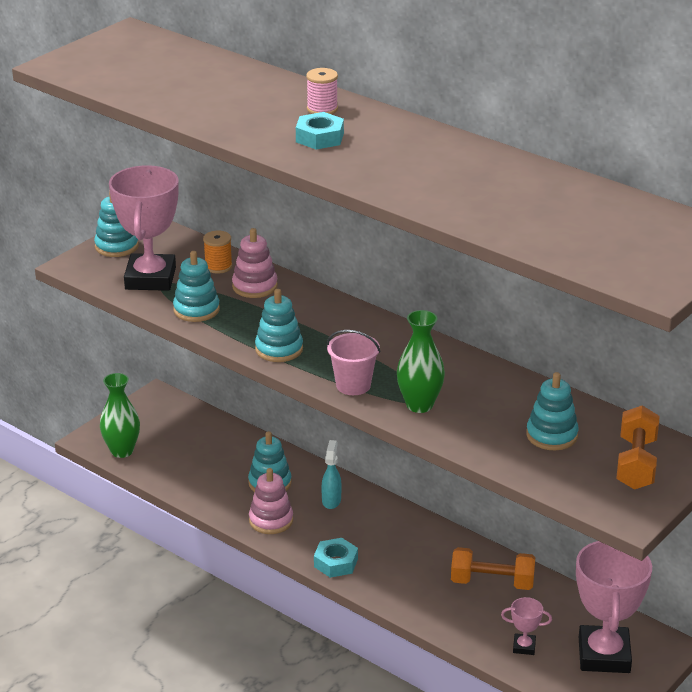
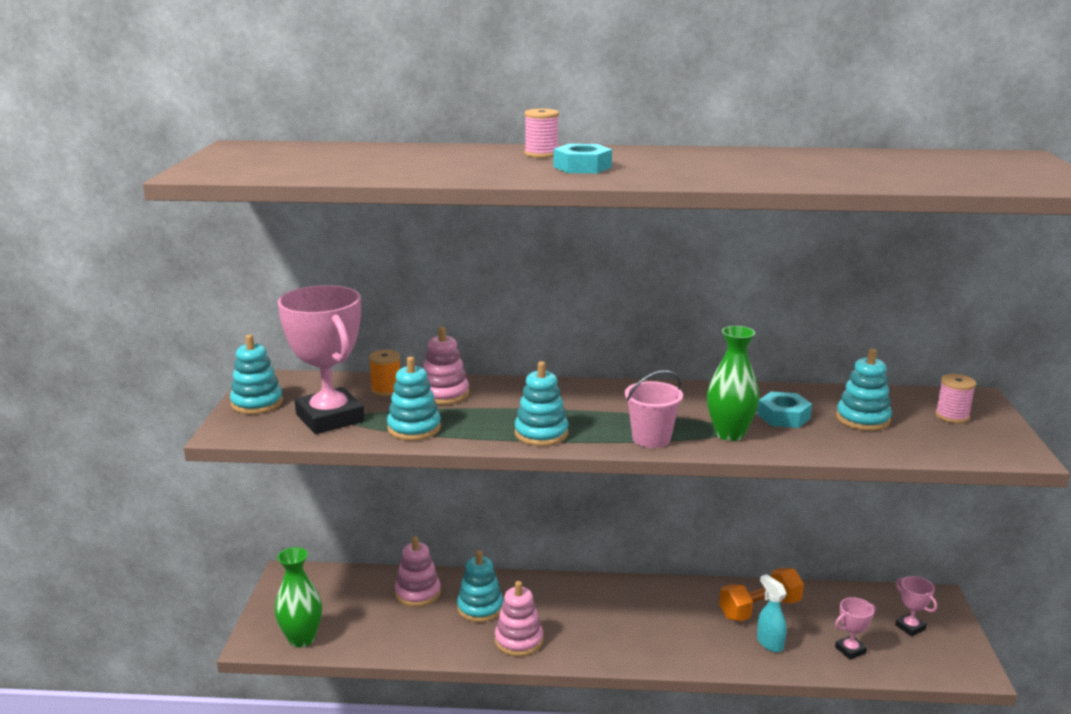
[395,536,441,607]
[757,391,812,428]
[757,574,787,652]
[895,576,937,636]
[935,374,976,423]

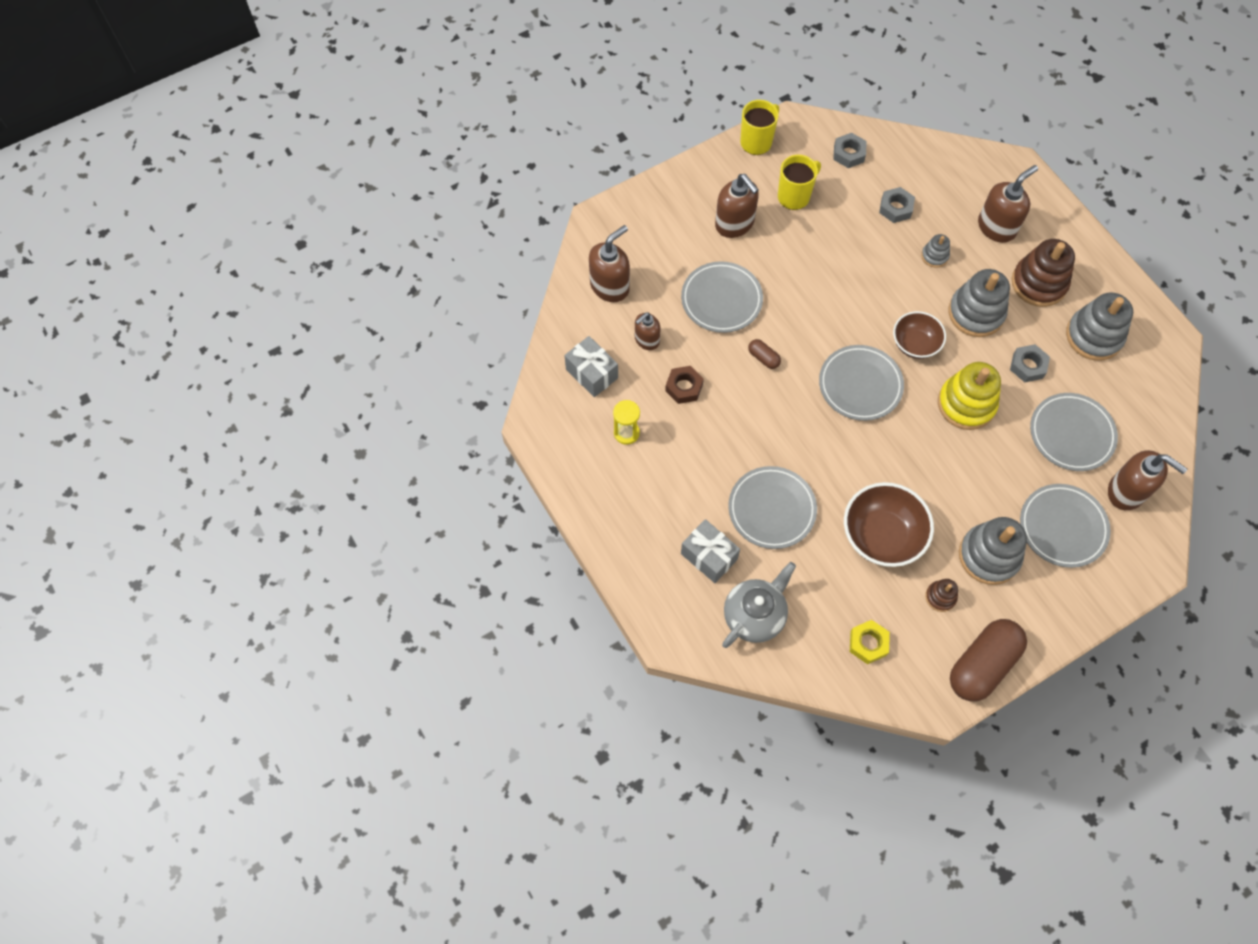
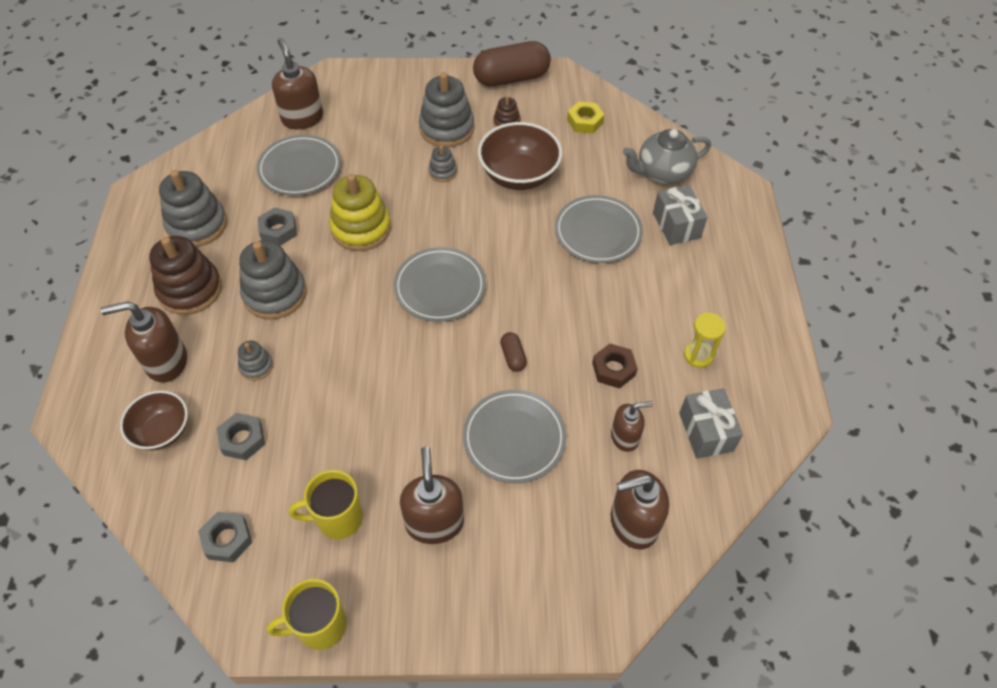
[120,390,188,450]
[429,145,457,182]
[1020,484,1111,568] (first image)

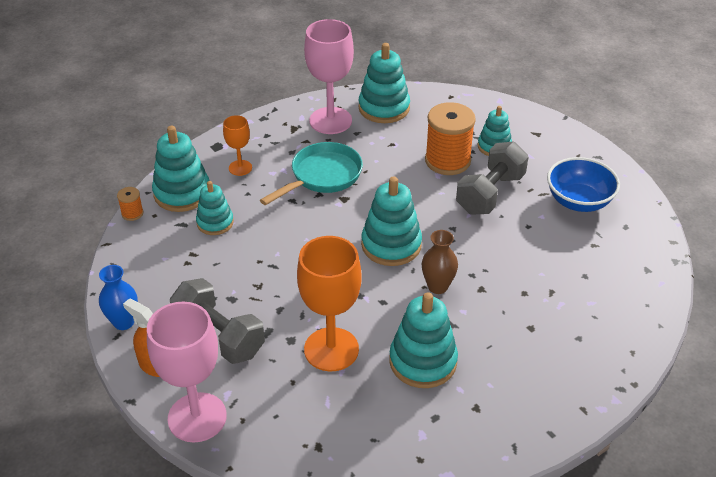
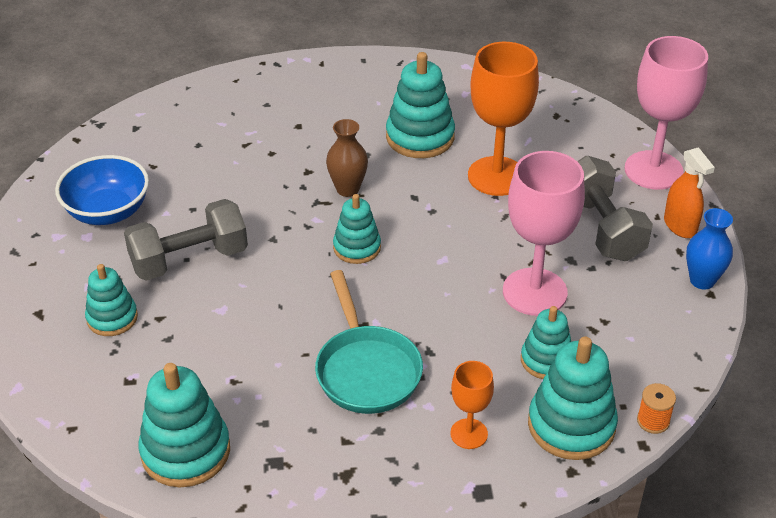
[315,270,423,414]
[333,194,381,264]
[503,151,585,316]
[425,102,476,175] (first image)

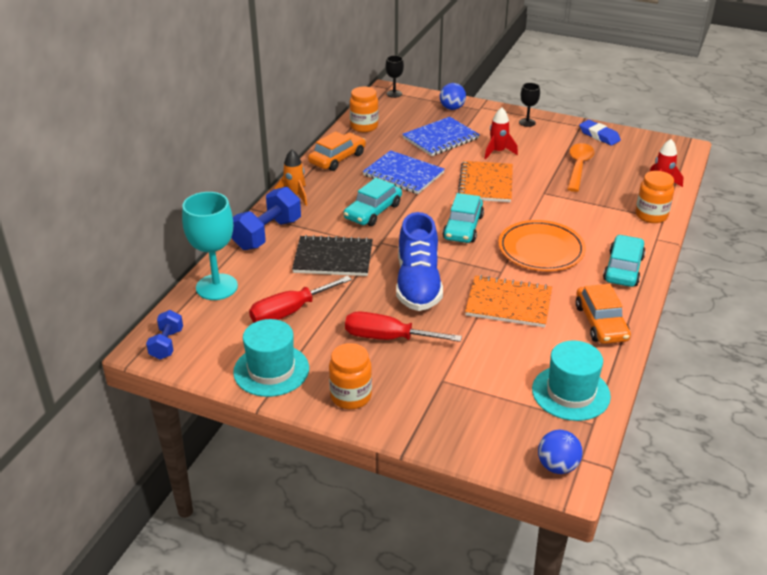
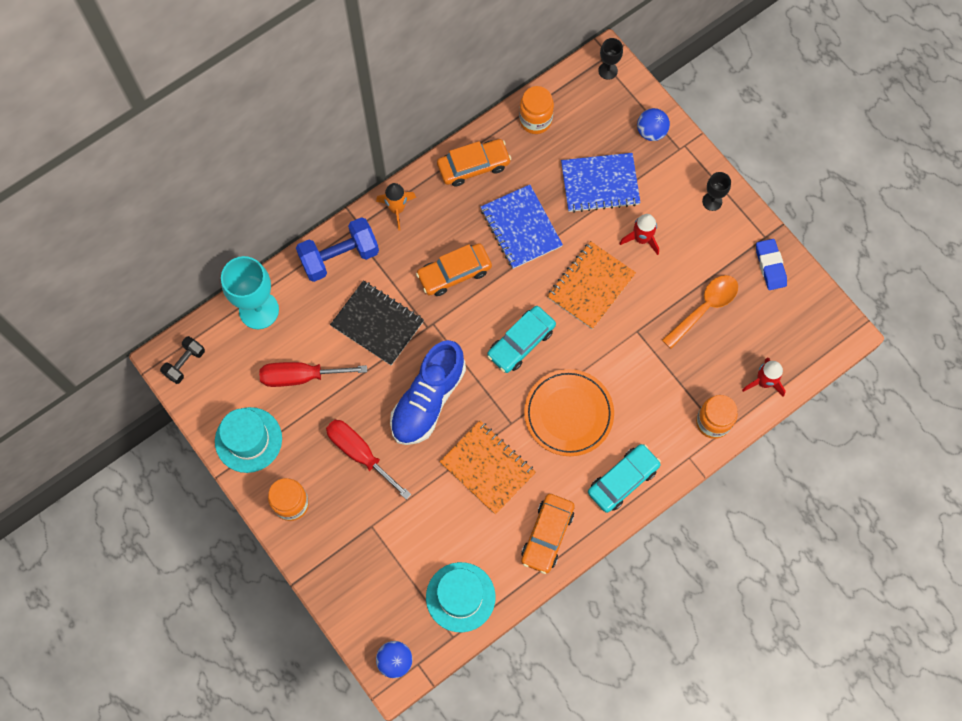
[160,336,205,384]
[416,243,492,296]

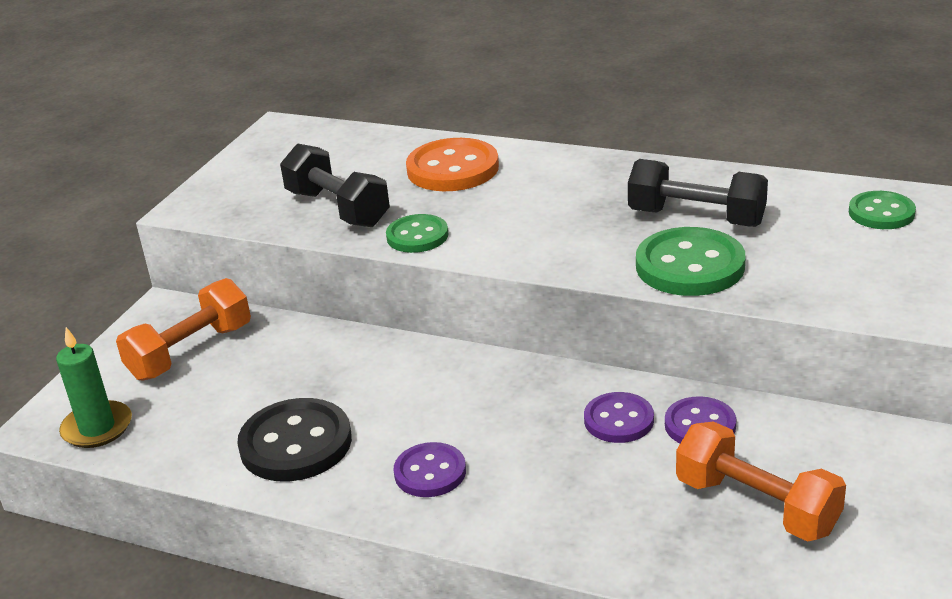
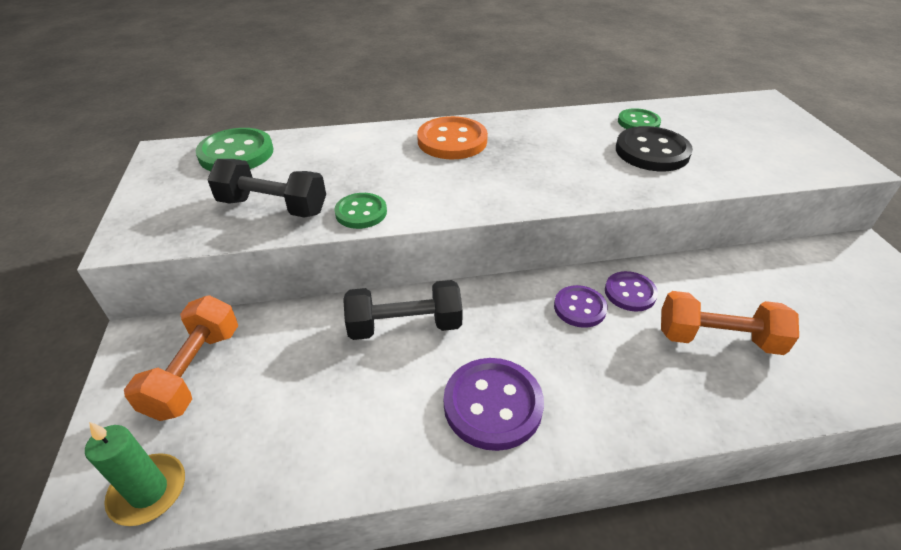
[196,128,273,171]
[343,280,463,340]
[417,116,488,159]
[444,358,544,451]
[616,126,693,171]

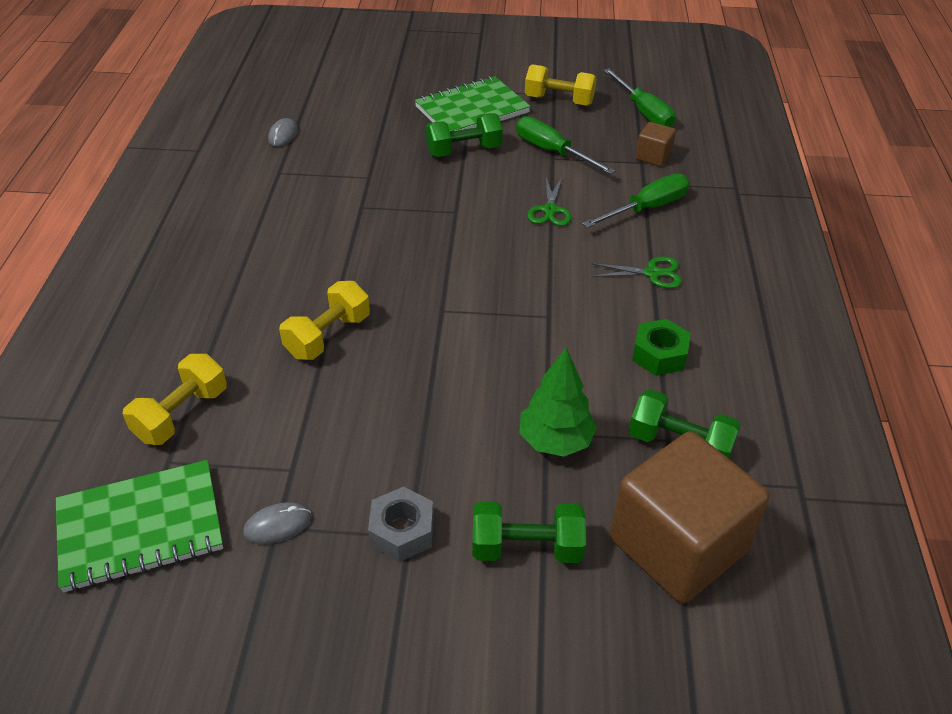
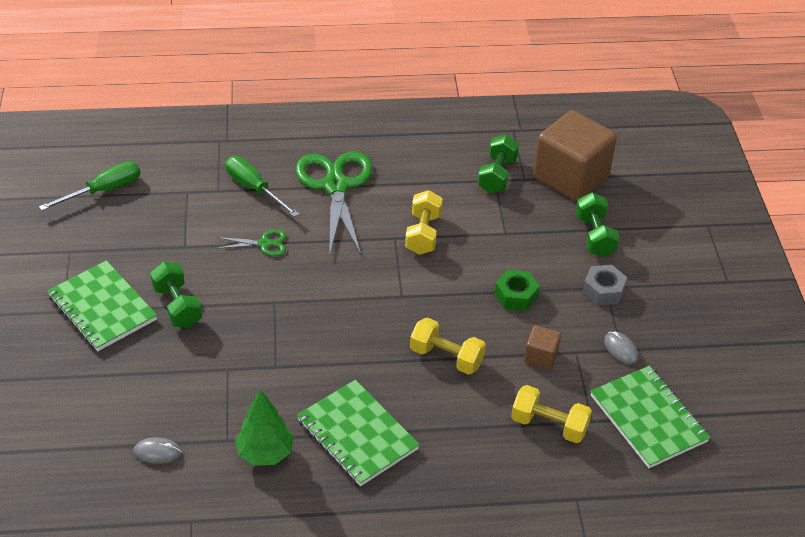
[235,389,294,466]
[296,151,373,256]
[297,380,420,486]
[405,190,443,255]
[494,270,540,311]
[524,325,561,369]
[516,116,616,175] (first image)

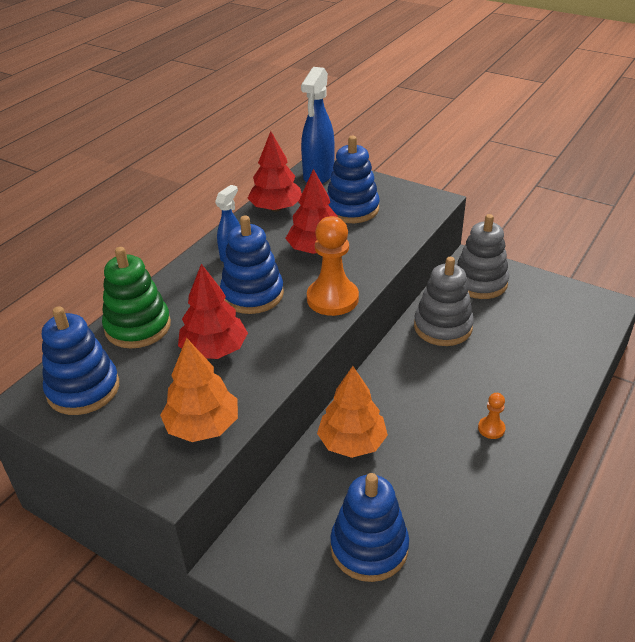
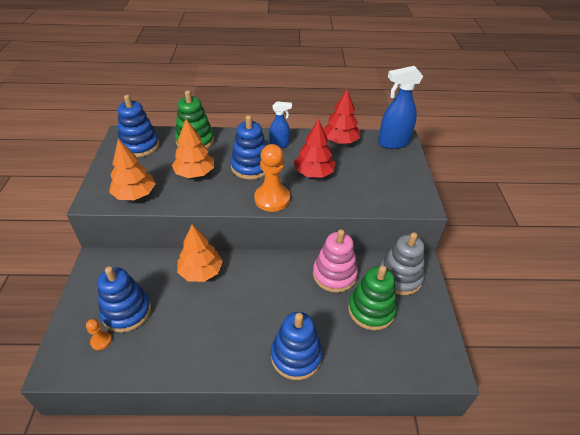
[86,319,112,350]
[172,119,214,178]
[271,312,323,380]
[313,229,358,293]
[348,265,397,330]

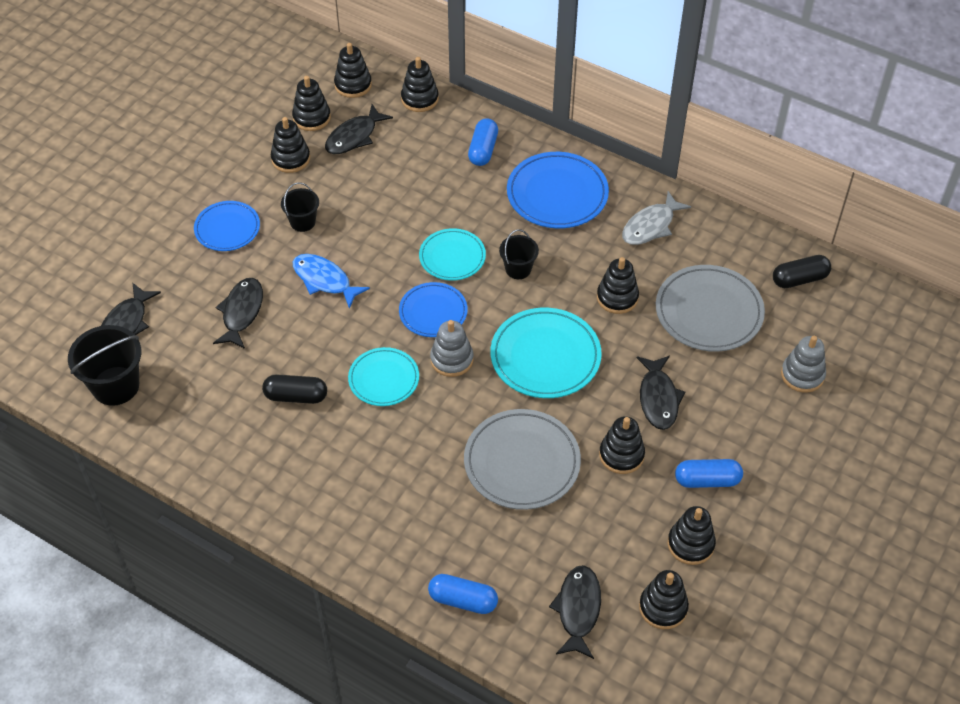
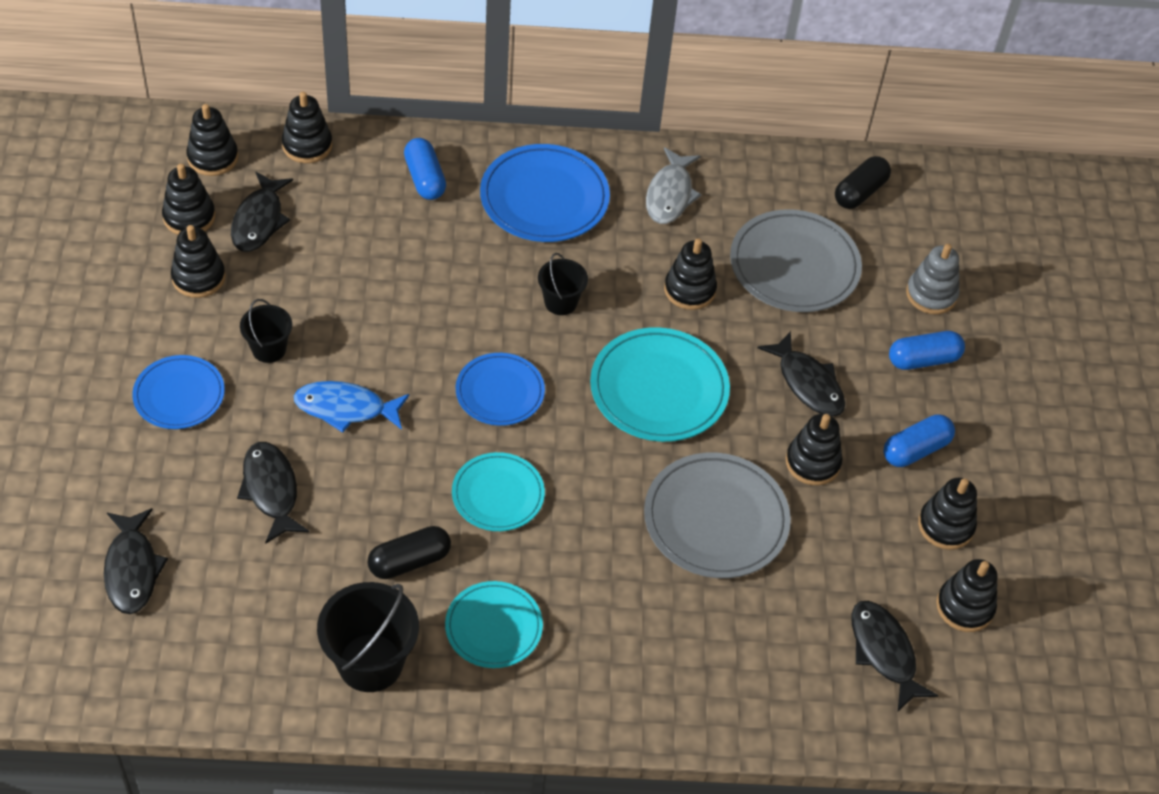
[317,582,419,692]
[445,581,543,668]
[889,331,965,370]
[430,320,474,377] (first image)

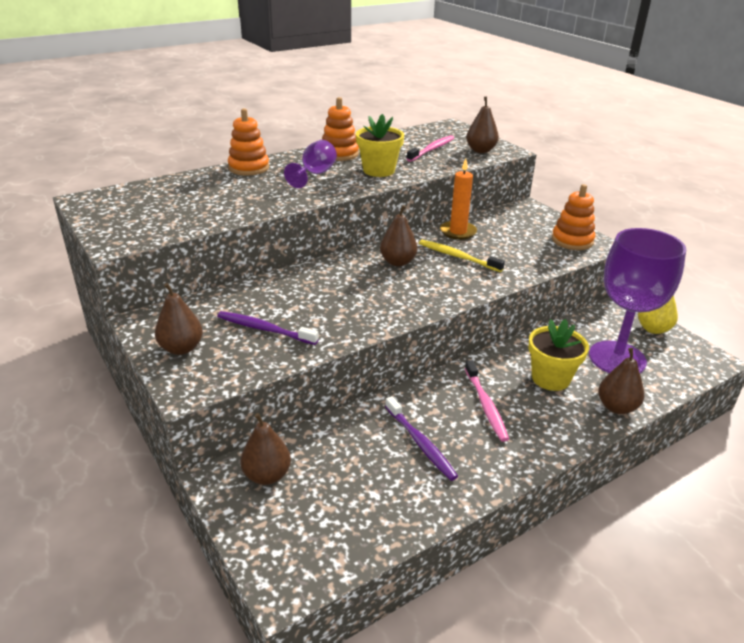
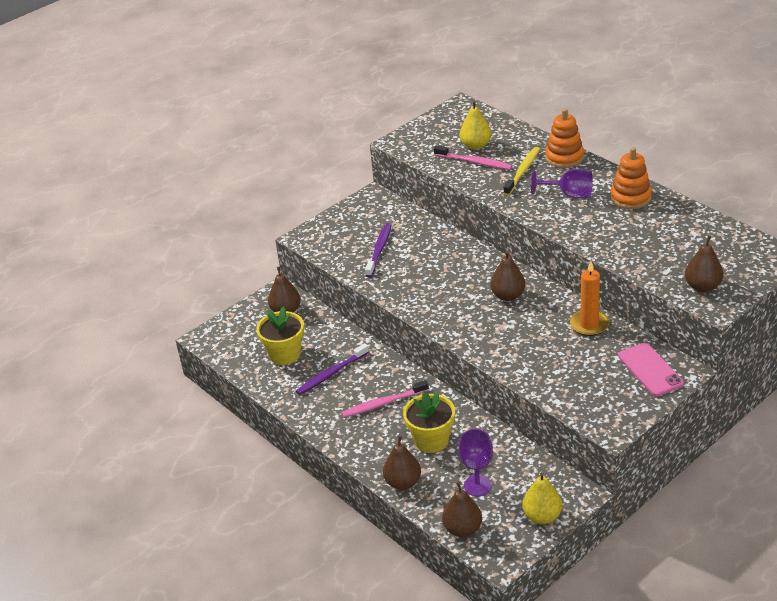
[256,307,304,365]
[434,145,512,170]
[442,481,482,537]
[458,429,493,496]
[460,101,491,150]
[504,147,540,195]
[618,343,684,396]
[552,184,595,250] (first image)

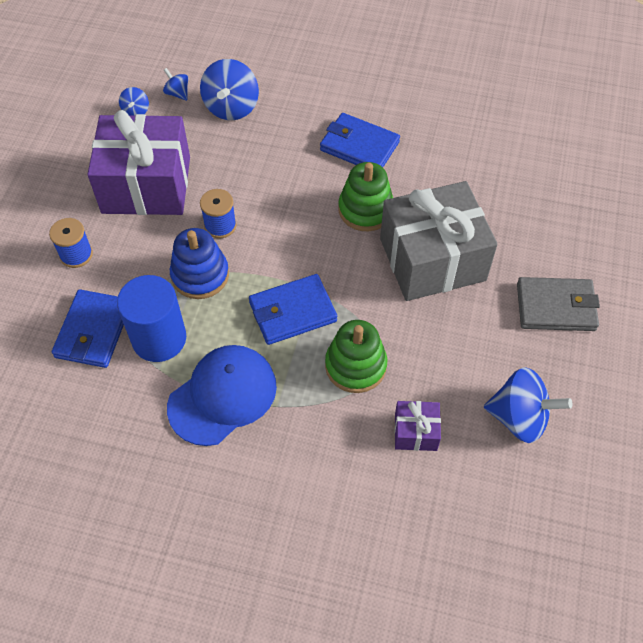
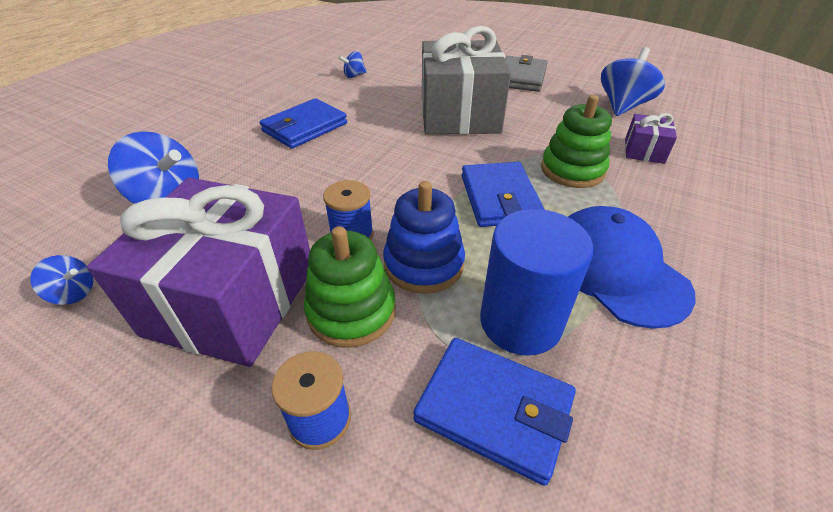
[304,226,396,348]
[338,51,367,78]

